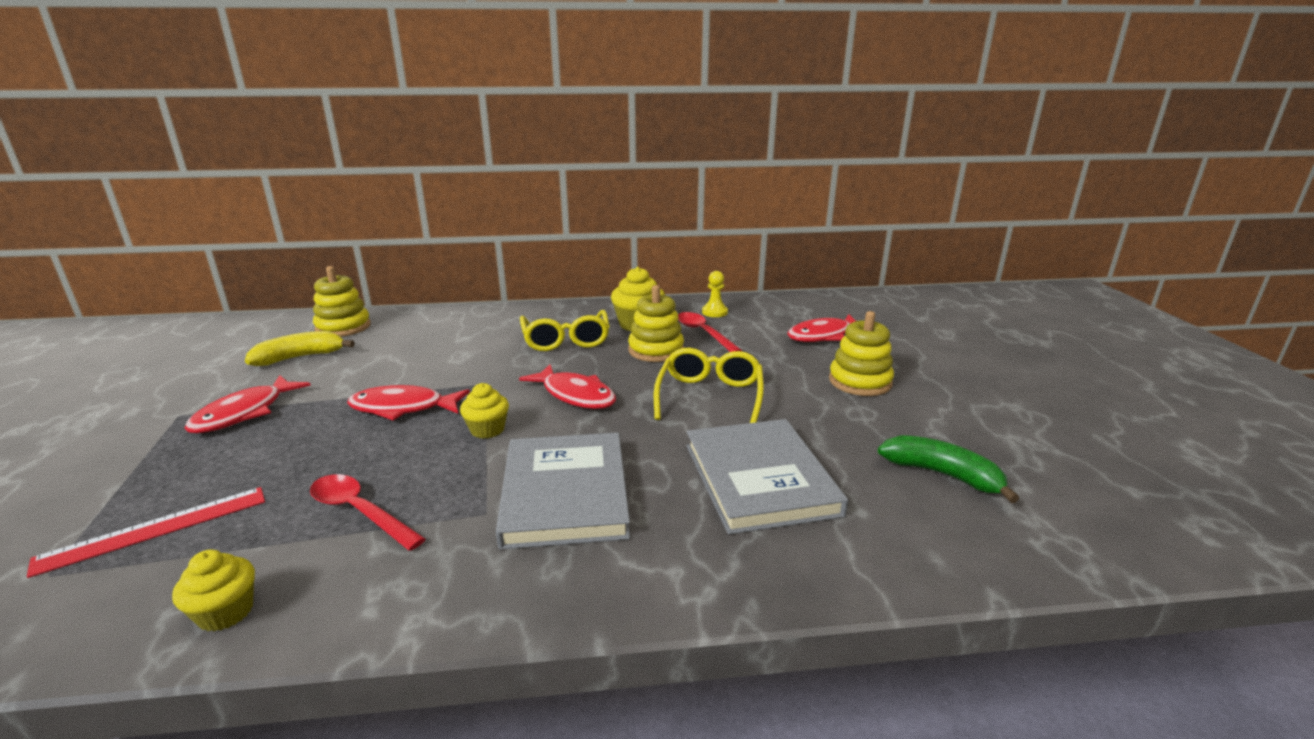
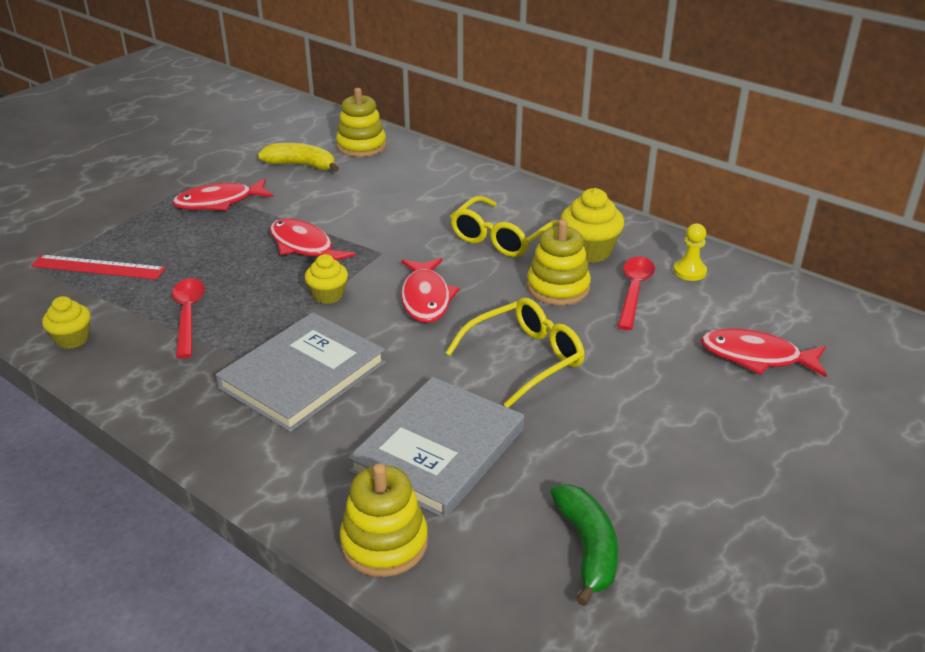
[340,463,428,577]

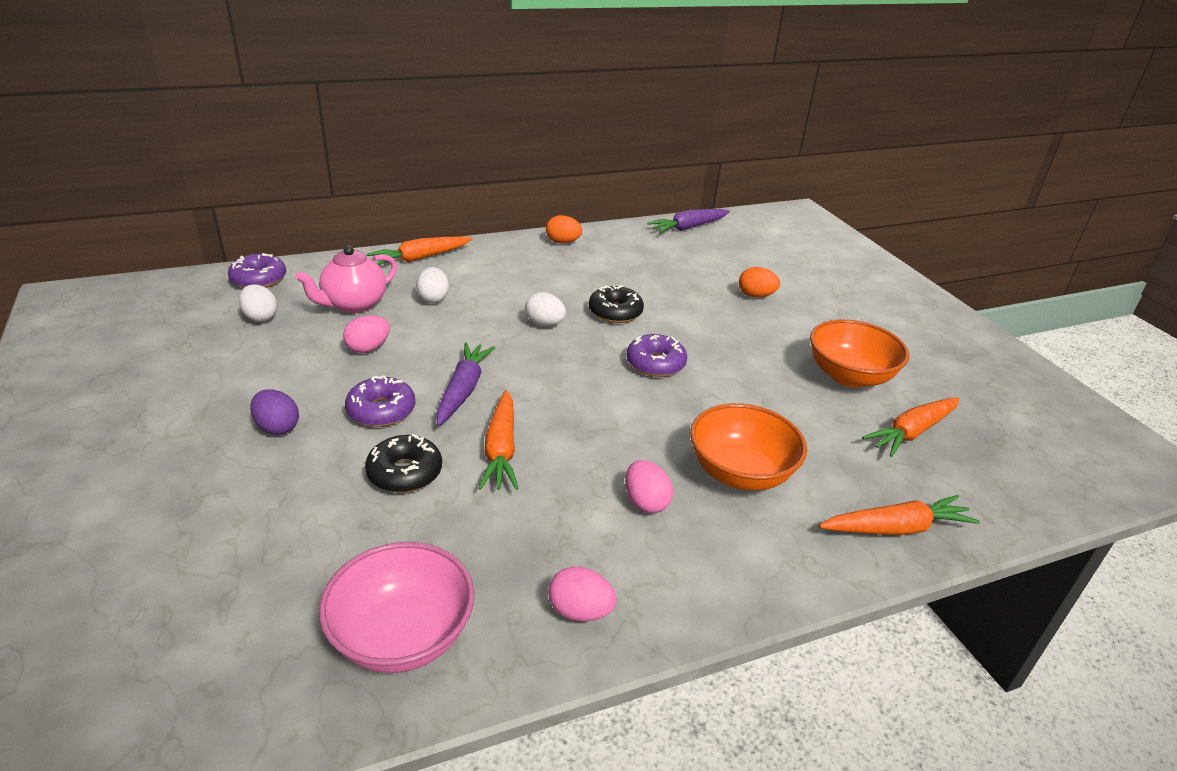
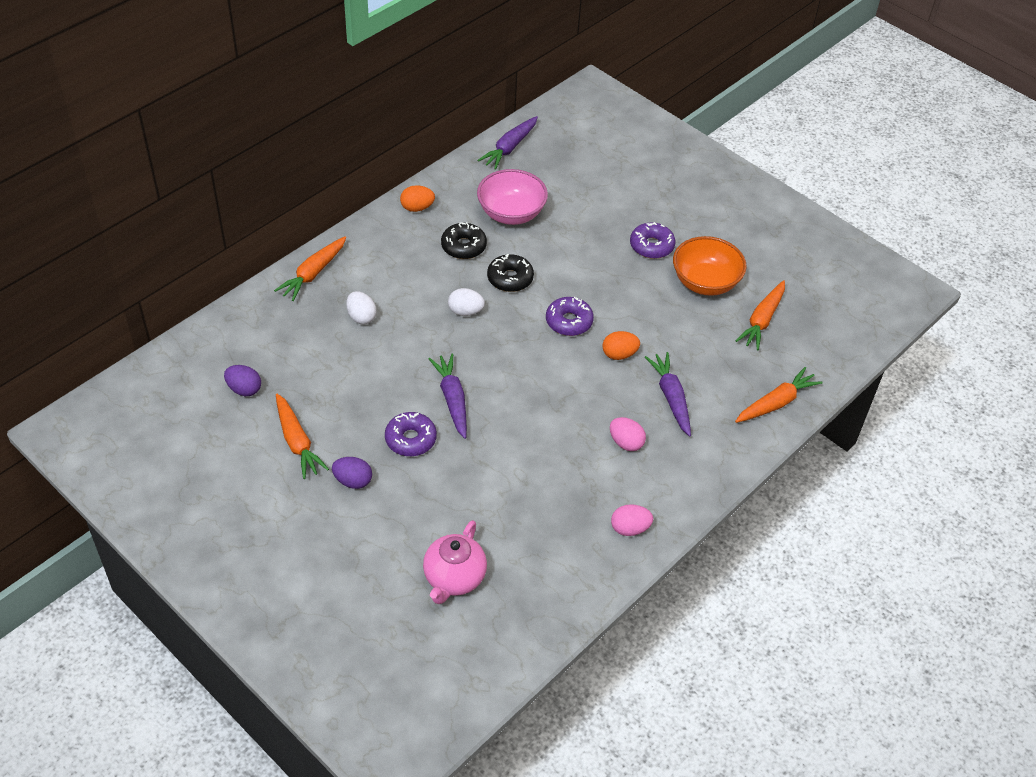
[224,365,261,396]
[276,393,329,479]
[423,520,487,604]
[441,222,487,259]
[477,169,548,225]
[603,331,640,360]
[630,222,676,259]
[645,352,691,437]
[343,315,390,353] (first image)

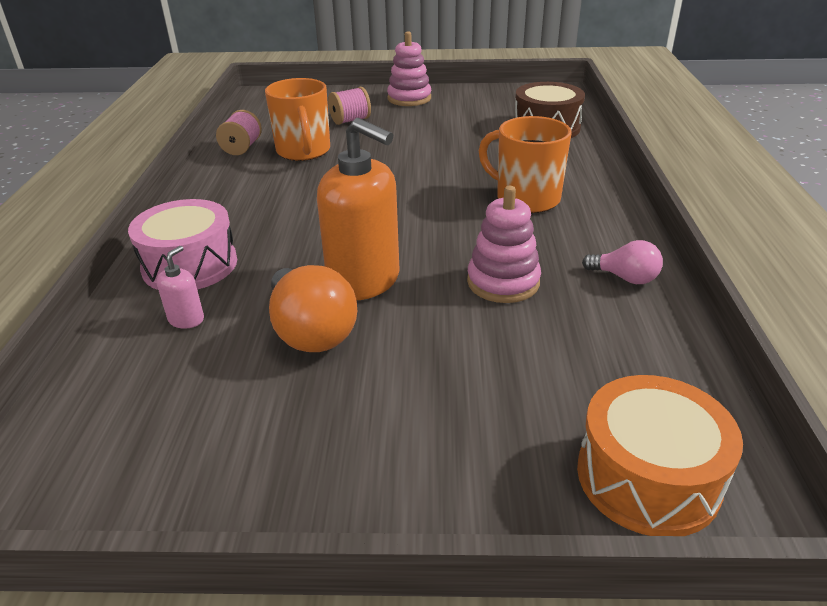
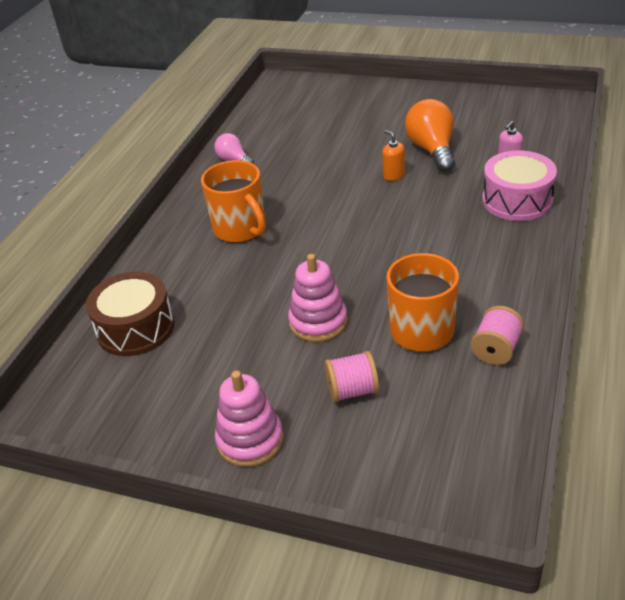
[288,254,348,342]
[382,130,405,181]
[577,375,743,536] (first image)

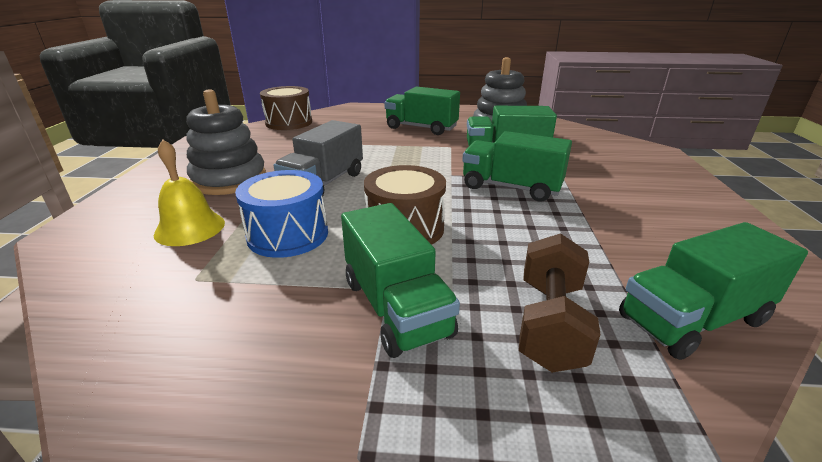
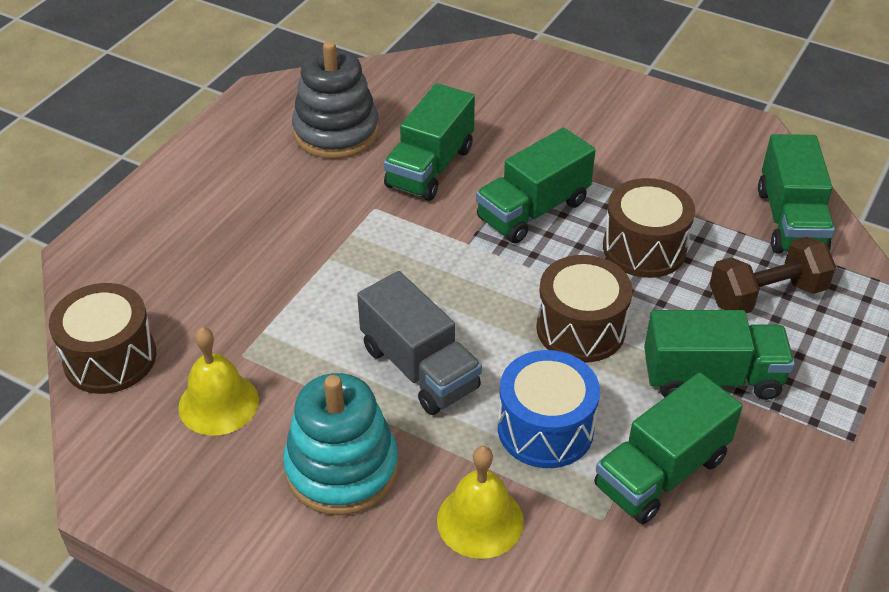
[178,327,259,436]
[283,373,398,515]
[594,372,743,524]
[603,178,695,278]
[710,237,836,313]

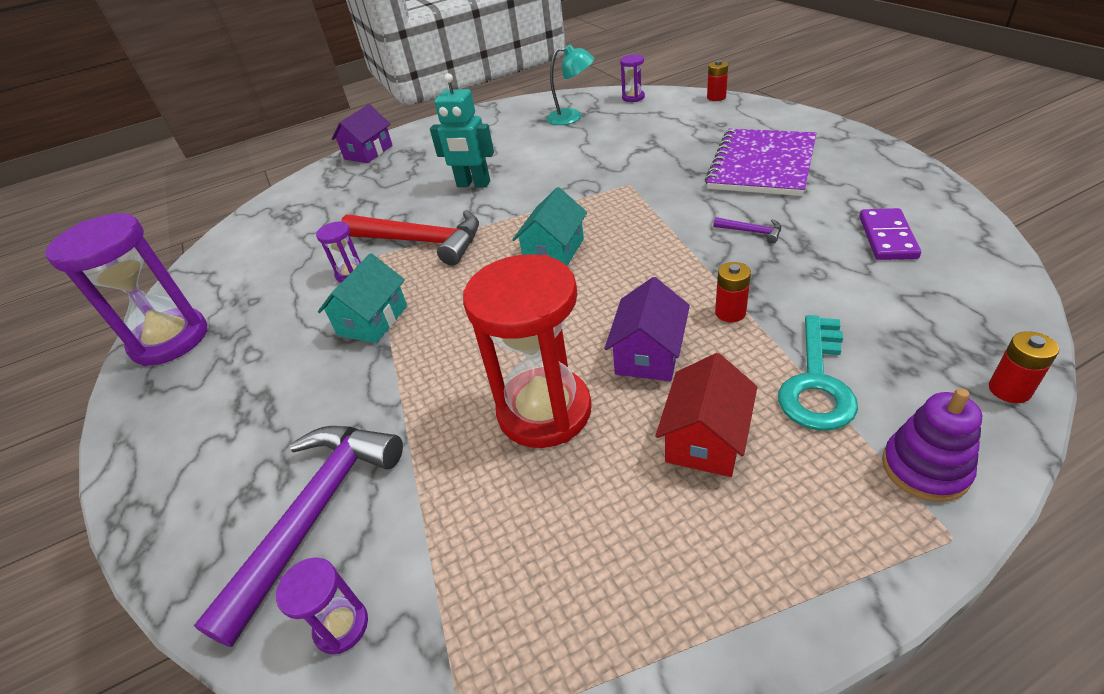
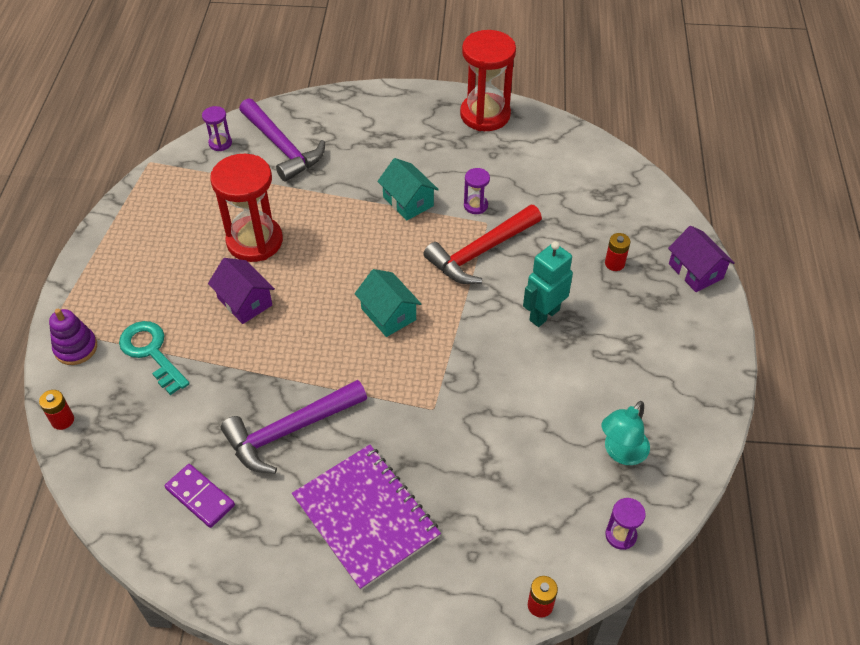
[221,380,367,474]
[460,30,516,131]
[605,233,630,271]
[655,353,757,477] (first image)

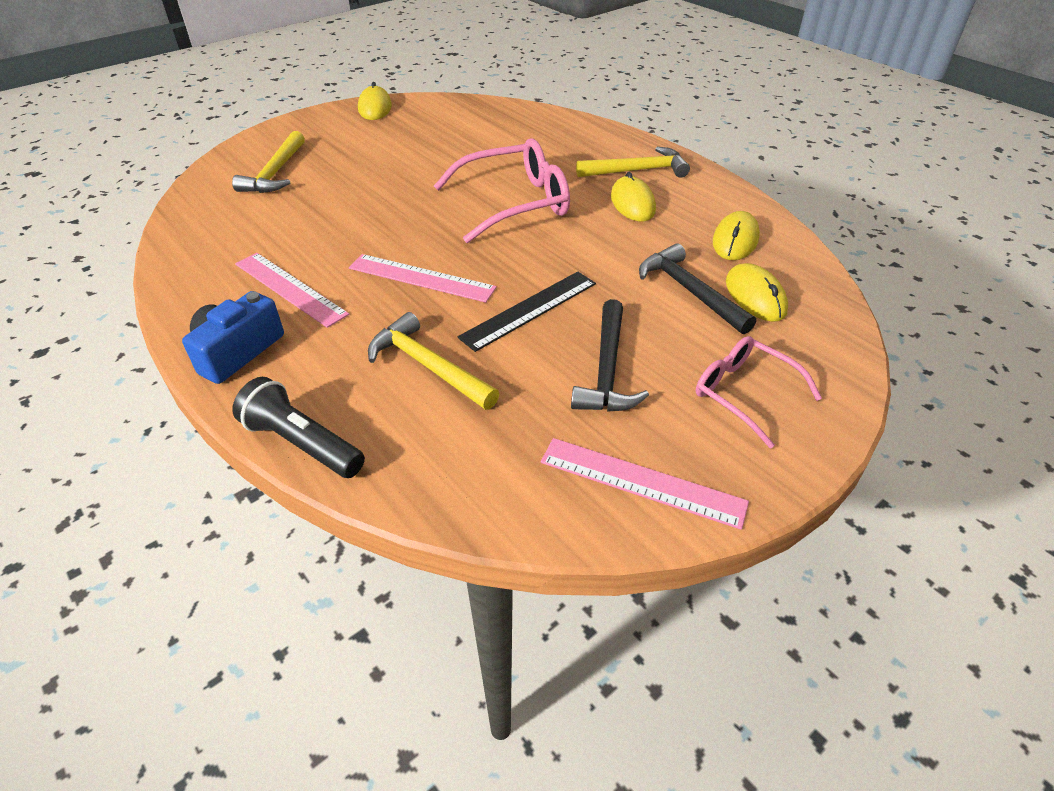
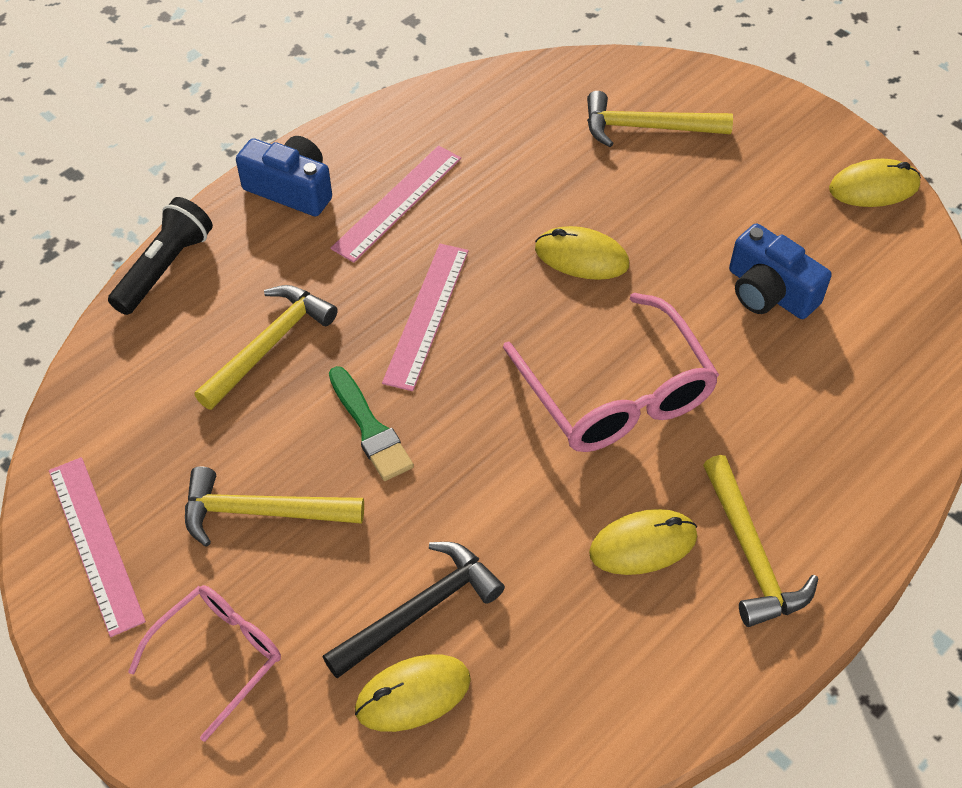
[49,457,146,637]
[185,466,364,547]
[329,366,414,481]
[535,226,629,280]
[729,223,832,319]

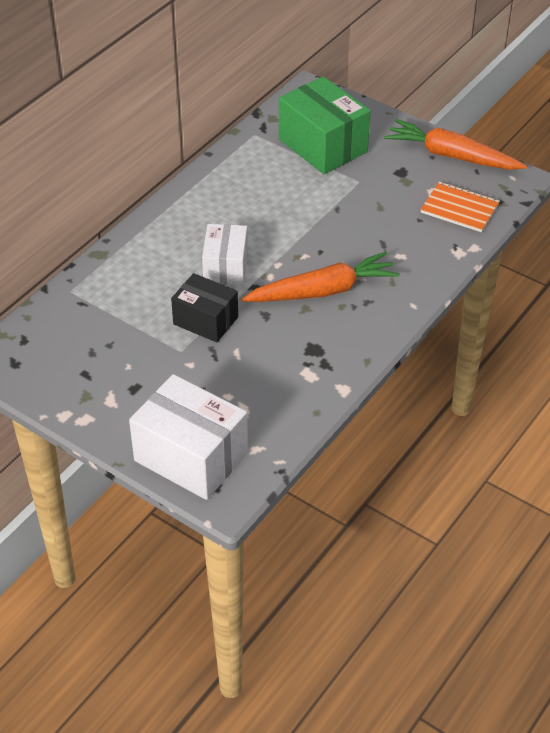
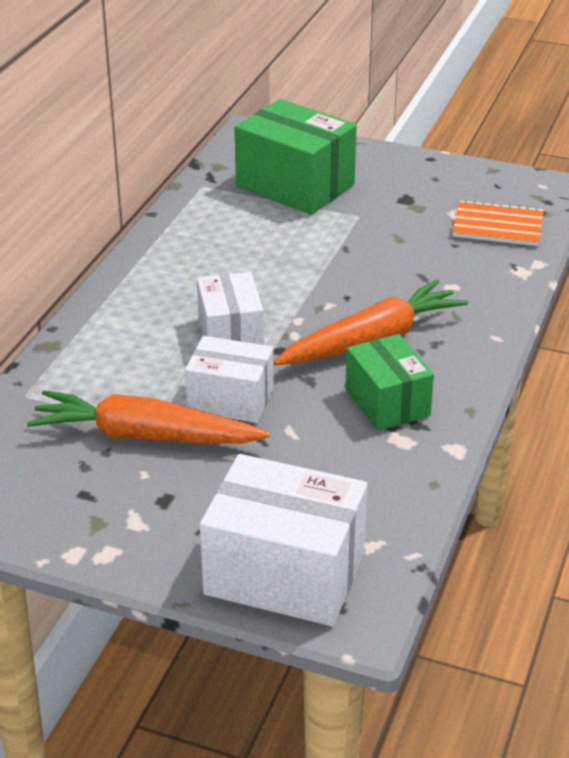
[27,390,270,444]
[185,336,274,423]
[345,334,434,431]

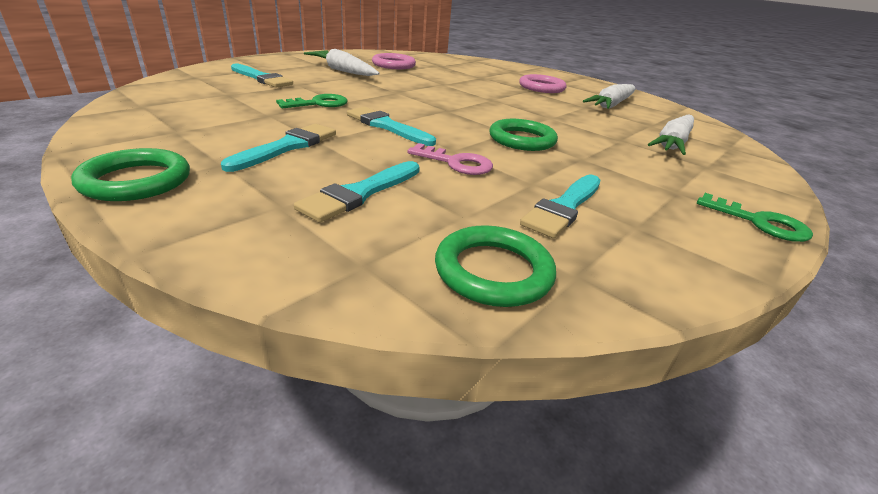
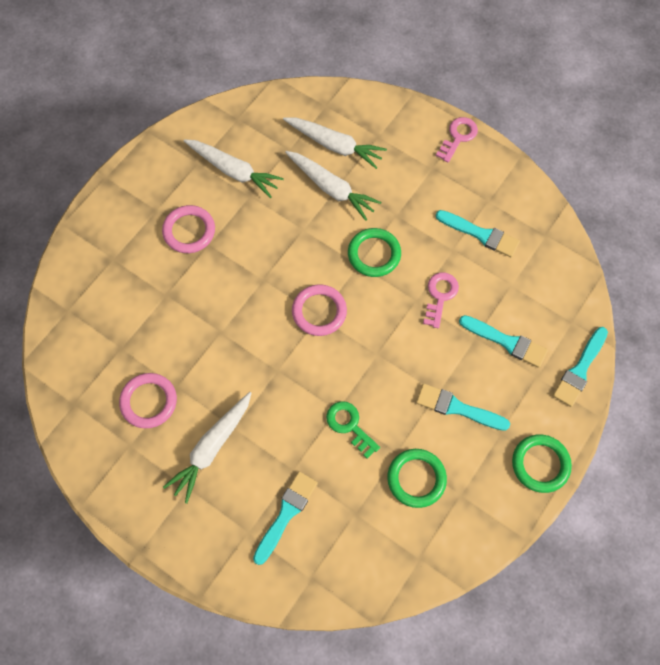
[285,151,381,221]
[292,284,347,336]
[387,449,447,508]
[436,117,478,163]
[553,327,608,407]

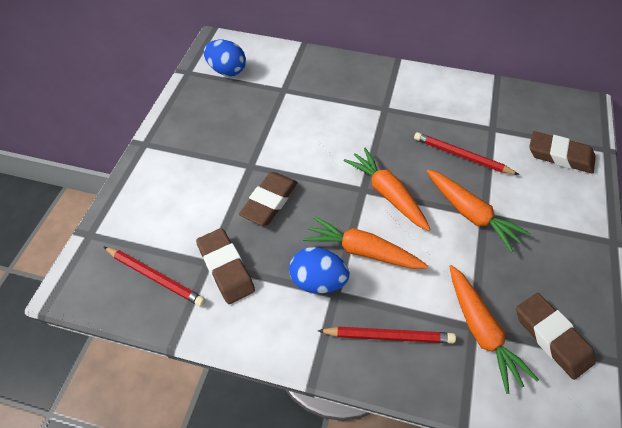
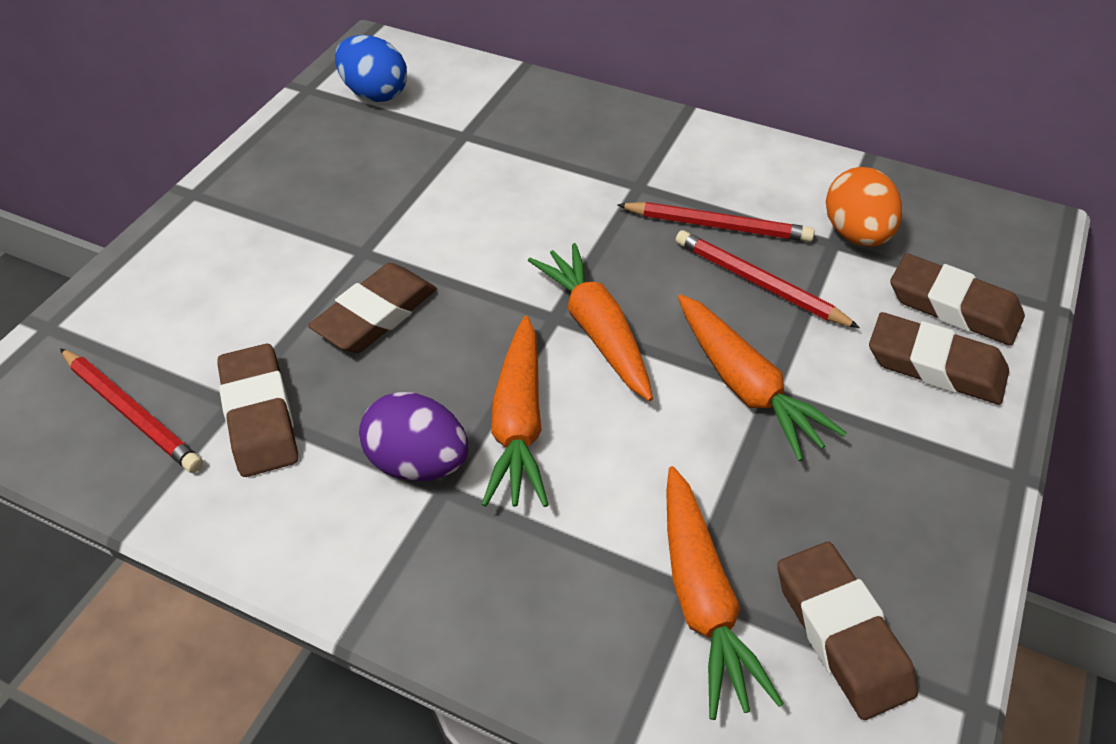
[359,392,468,481]
[482,316,548,507]
[617,202,815,242]
[826,167,902,246]
[869,312,1009,405]

